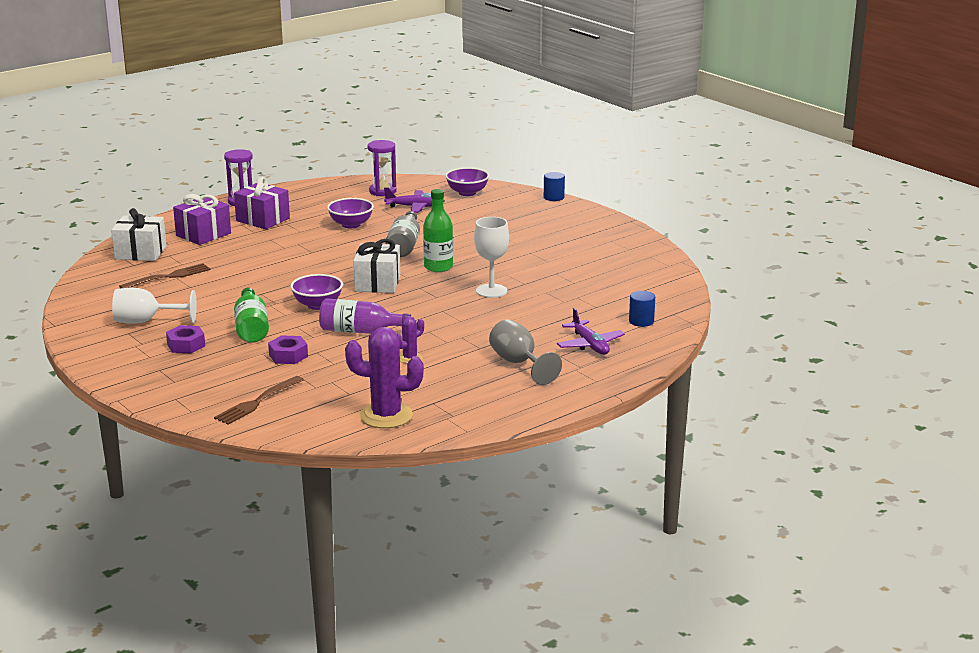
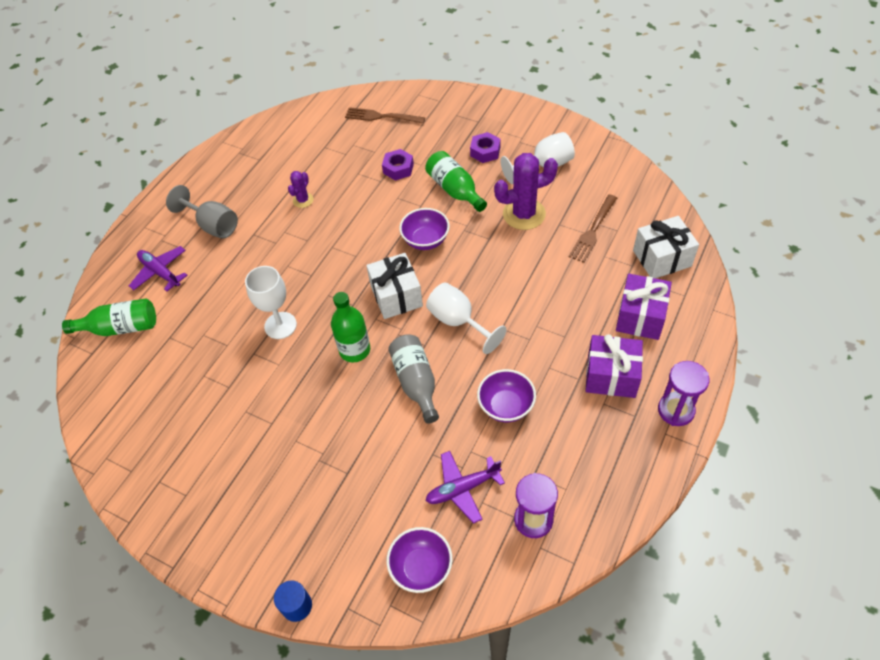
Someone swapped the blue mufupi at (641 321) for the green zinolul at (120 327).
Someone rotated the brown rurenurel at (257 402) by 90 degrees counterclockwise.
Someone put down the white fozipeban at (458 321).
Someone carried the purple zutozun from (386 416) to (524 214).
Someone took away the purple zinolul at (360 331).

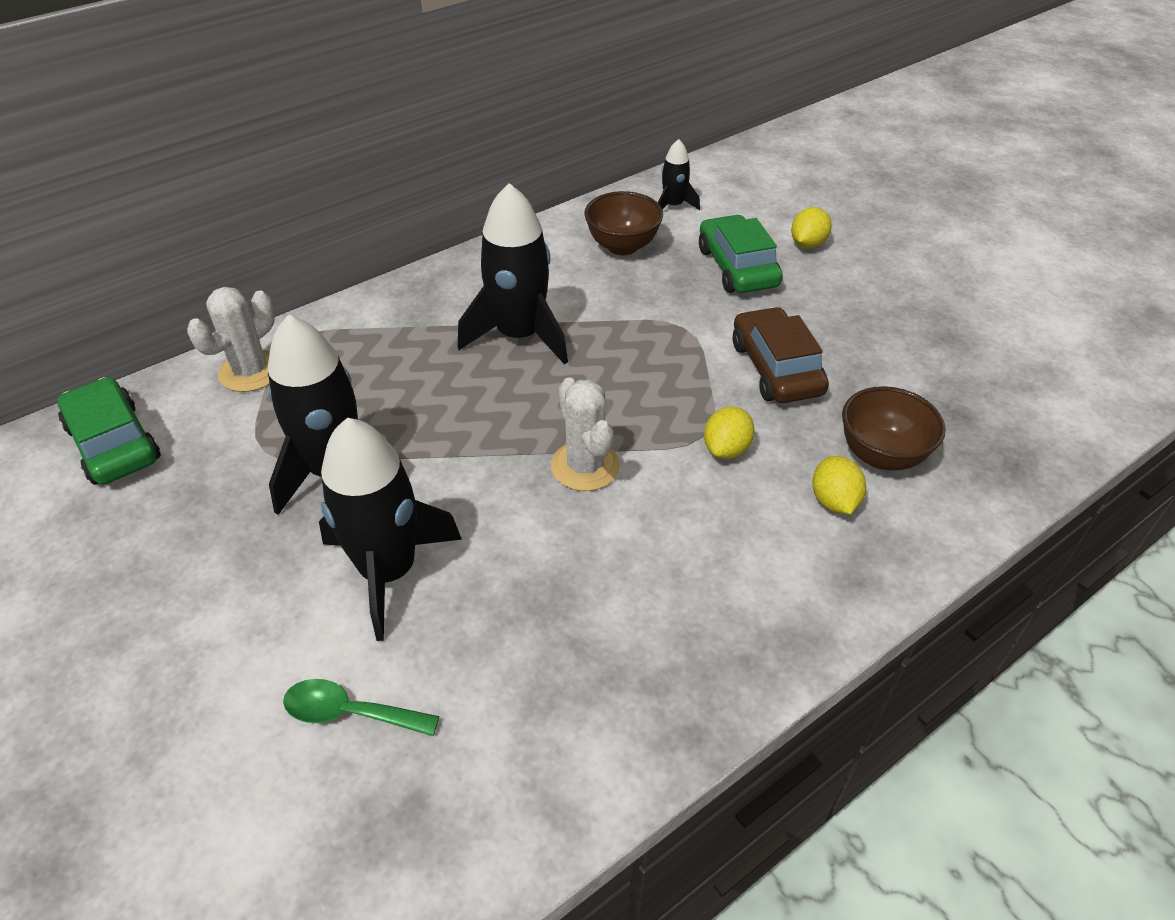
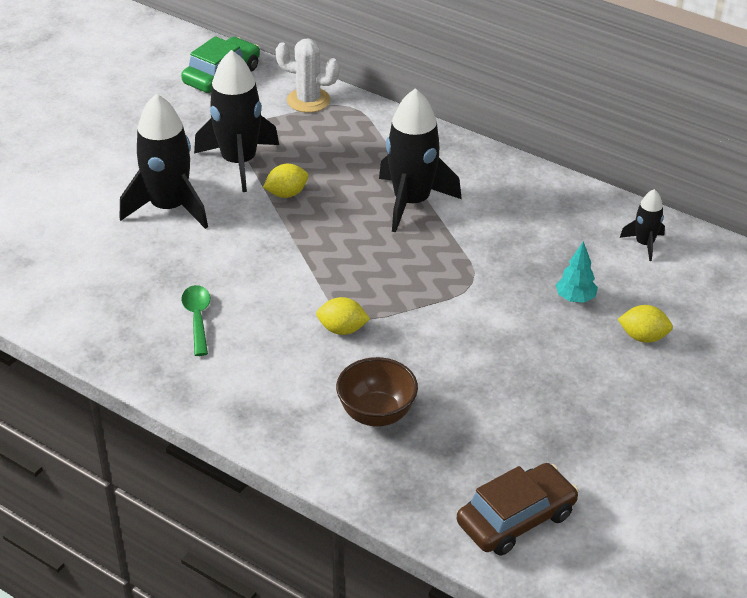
Someone carried the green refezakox from (350 712) to (197 318).
Someone carried the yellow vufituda from (834 501) to (286 194).
Someone carried the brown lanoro from (776 368) to (516 518).
Someone swapped the green lanoro at (737 267) for the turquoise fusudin at (575 298).
Someone took away the white zutozun at (585 466).
Someone took away the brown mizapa at (622 246).

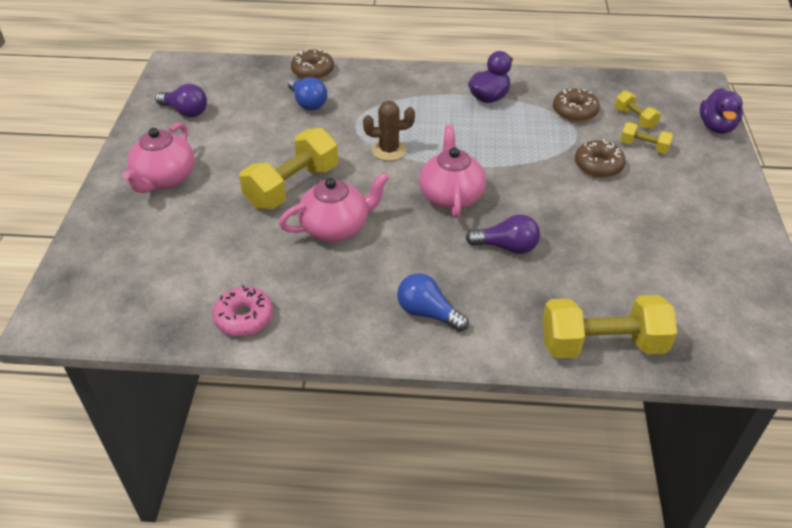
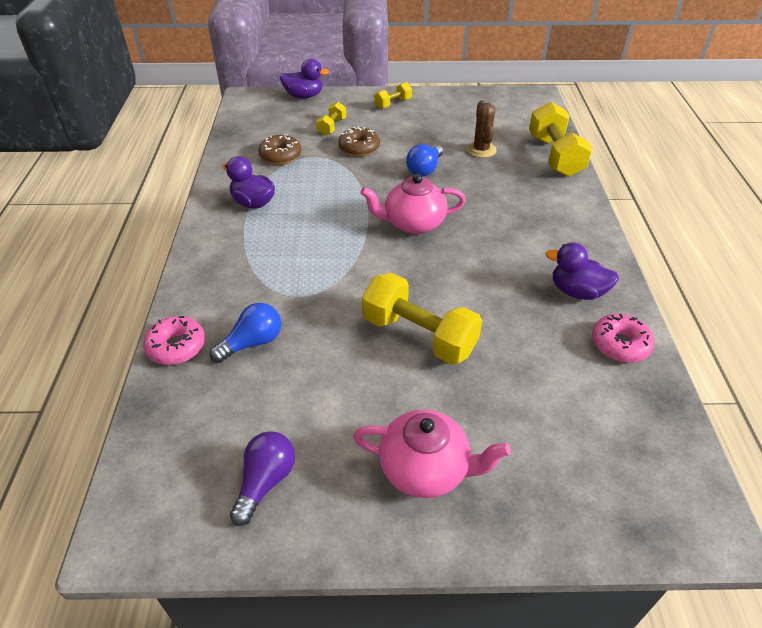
Someone repainted the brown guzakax at (313 71), which became the pink guzakax at (176 347).
Someone carried the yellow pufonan from (634 119) to (393 104).
Someone carried the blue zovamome from (427 313) to (424 169).
Someone carried the brown zutozun from (389 150) to (481 150).
Someone put down the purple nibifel at (577 291).
Someone took away the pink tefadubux at (336 227).
Someone took away the purple zovamome at (507 247).

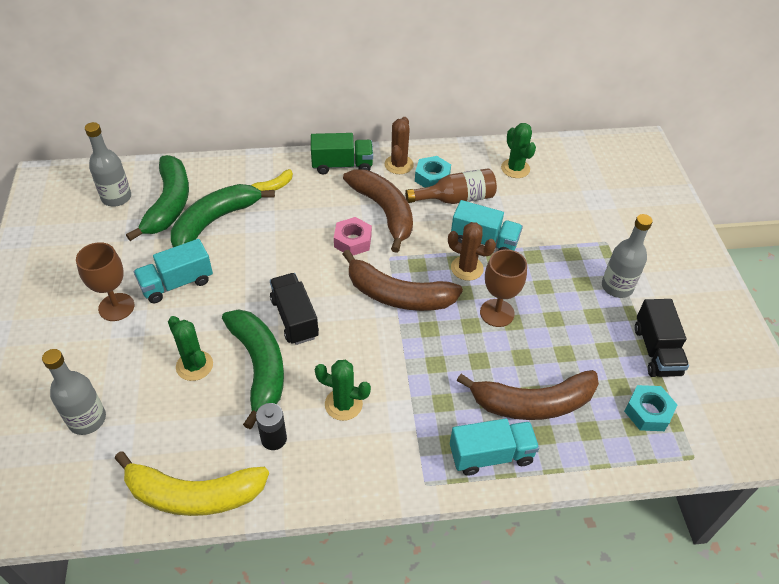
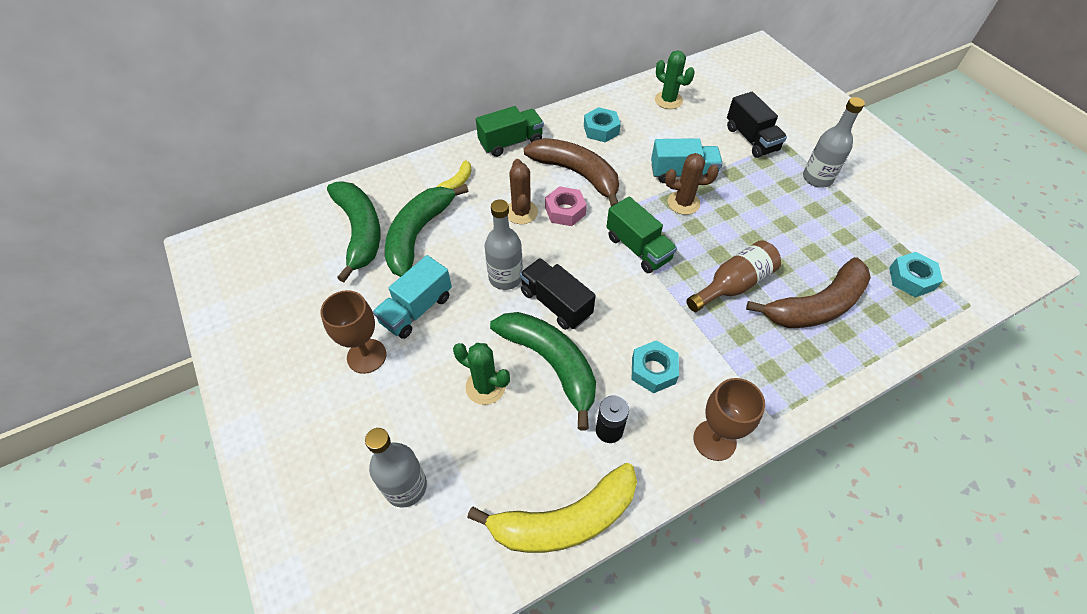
Someone carried the grey zinolul from (116 197) to (505 277).
Someone carried the brown zutozun from (399 165) to (521 212).
Someone swapped the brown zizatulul at (398 295) for the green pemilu at (638 248).
Someone swapped the green zutozun at (343 404) for the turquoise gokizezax at (653 370).
Someone carried the brown zinolul from (456 199) to (733 285).
Someone carried the brown fozipeban from (497 313) to (714 440).
Someone carried the black pemilu from (656 351) to (751 139).
Someone took away the turquoise pemilu at (491 455).

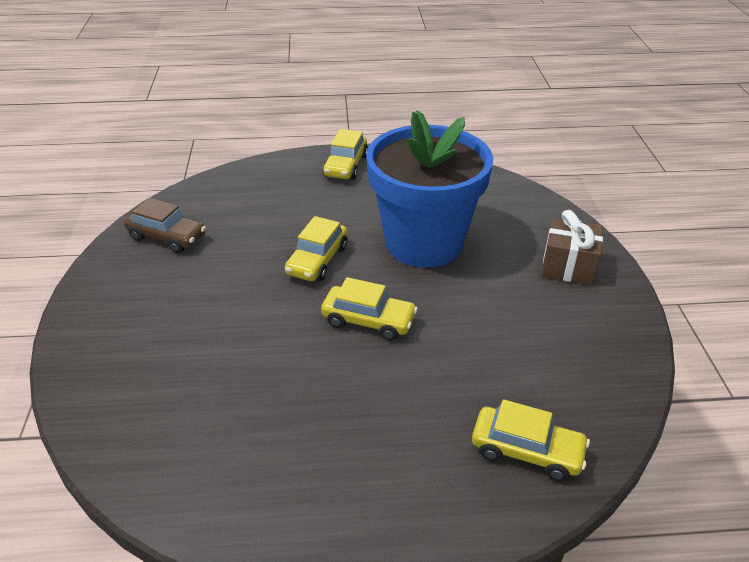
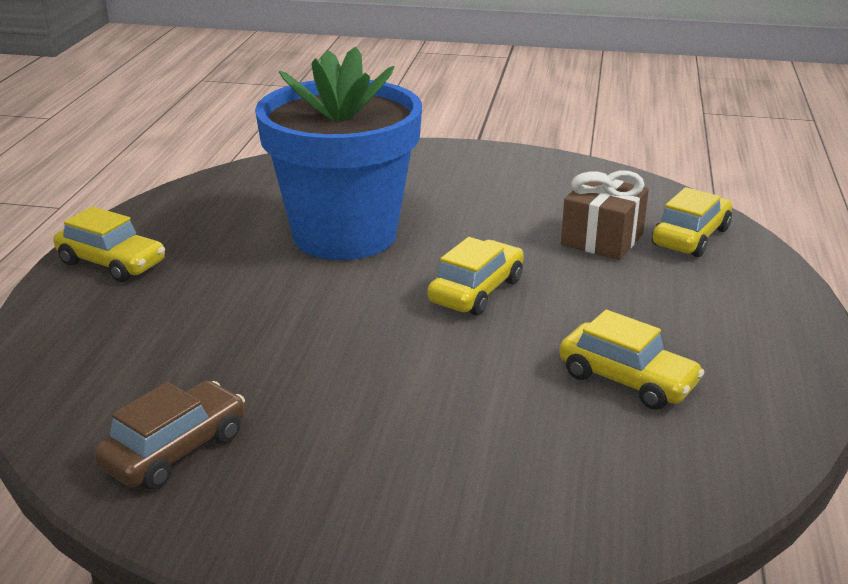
Someone carried the yellow lanoro from (317 260) to (627 380).
Someone carried the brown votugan from (568 266) to (602 239).

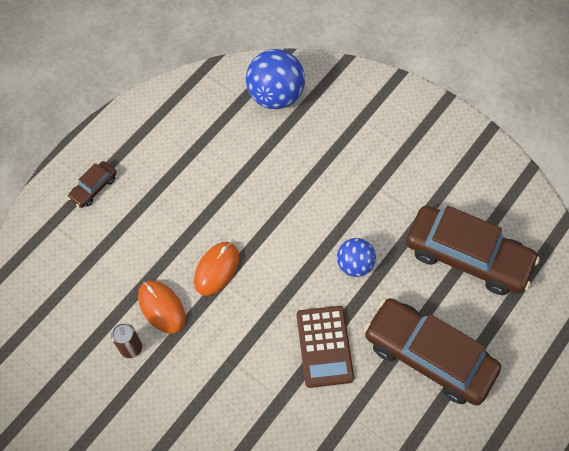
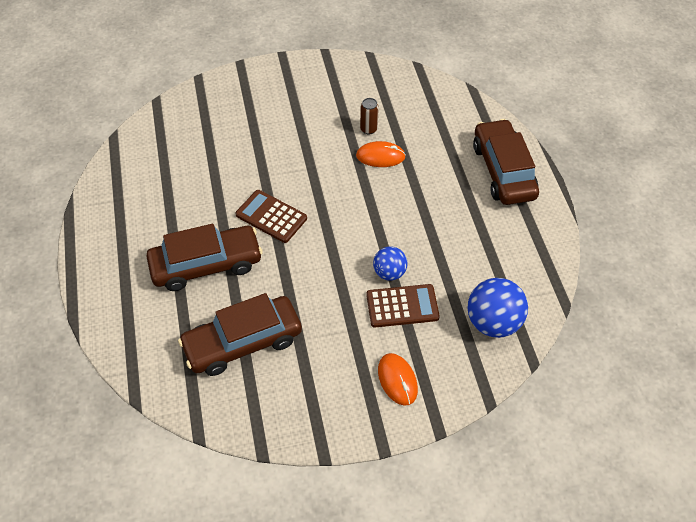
Someone put down the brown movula at (402 306).
Someone carried the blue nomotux from (354 264) to (389 273).
Someone carried the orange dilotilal from (216 269) to (397 380).
Someone scaled the brown lanoro at (94 188) by 2.28.

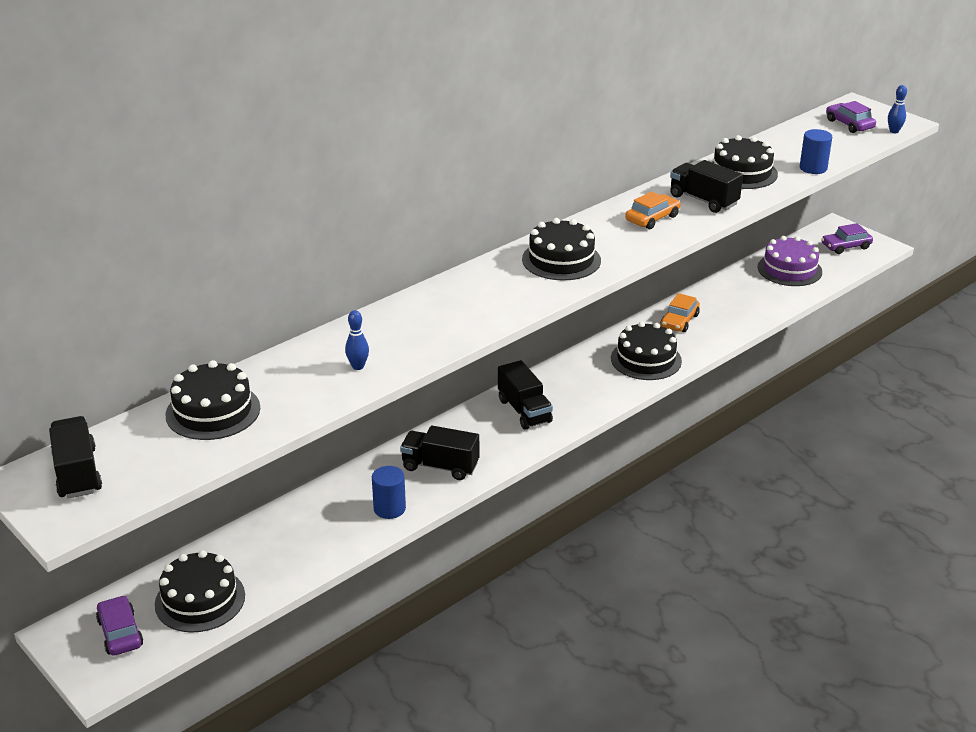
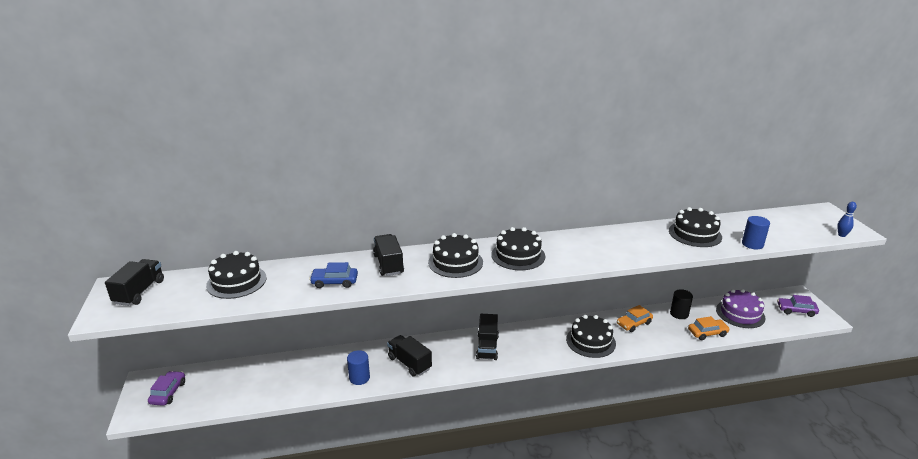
Someone swapped the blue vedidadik at (358 366) for the blue lanoro at (334 282).
Someone carried the black pemilu from (703 200) to (388 264).
Someone carried the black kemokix from (200 600) to (455 262).
Someone put down the black mufupi at (679 314).
Someone carried the orange lanoro from (652 218) to (707 333).
Someone took away the purple lanoro at (849 124).

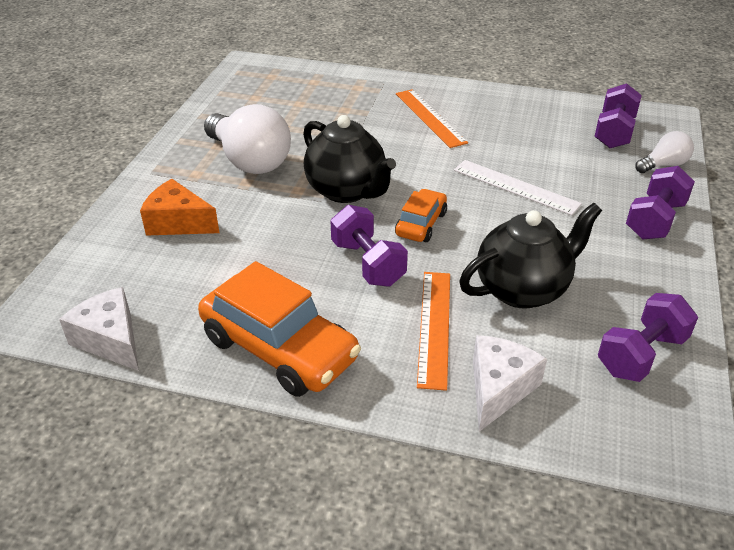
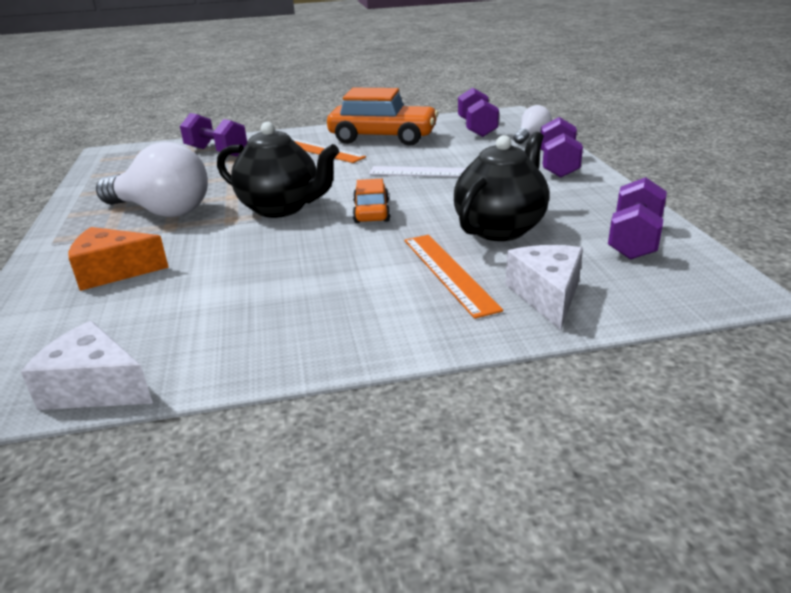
Someone carried the purple pufonan from (368 263) to (216 152).
Someone carried the orange lanoro from (279 348) to (383 137).

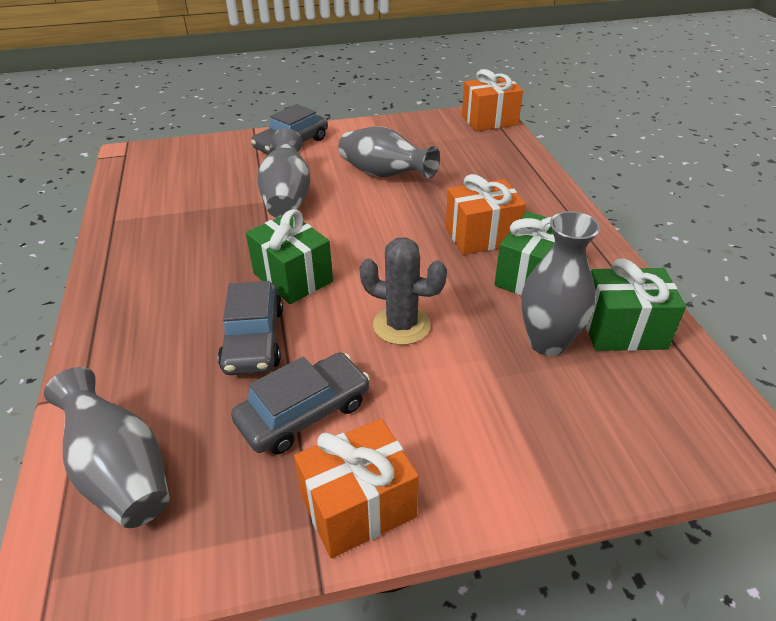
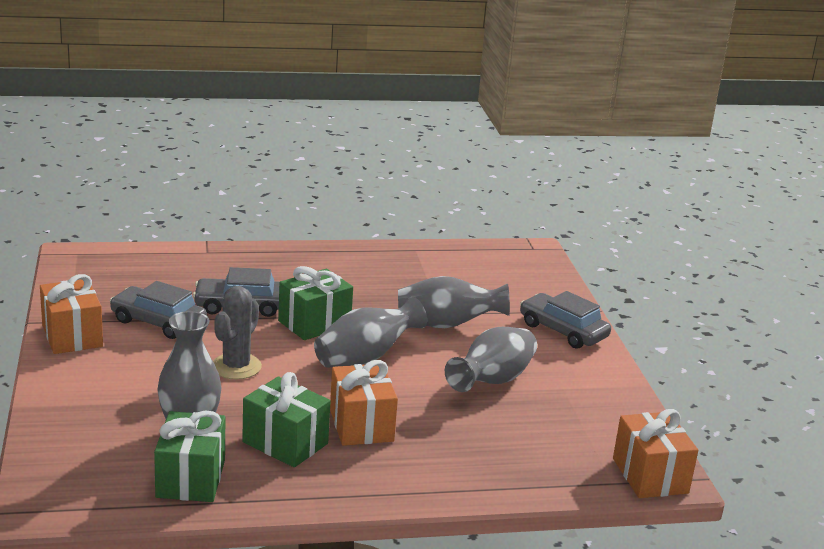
Someone rotated the grey lanoro at (304 412) by 150 degrees clockwise.
Someone carried the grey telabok from (120 472) to (365 357).

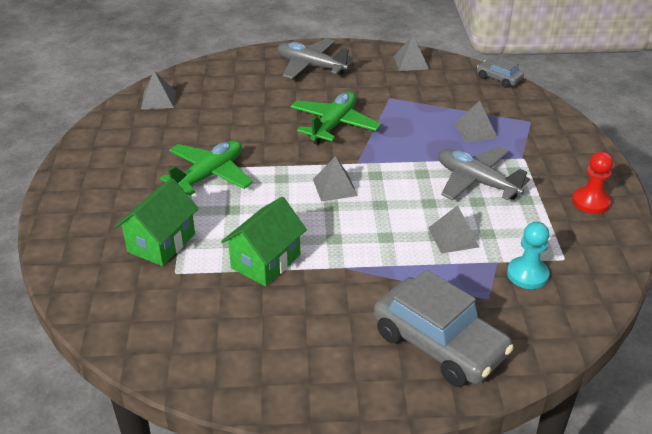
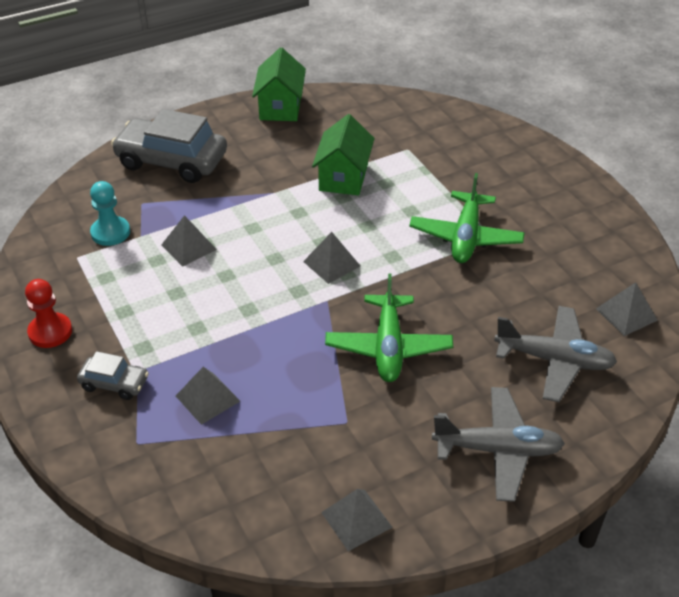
Someone carried the grey lanoro from (499 79) to (114 383).
Someone carried the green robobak from (161 243) to (280 107).
Someone carried the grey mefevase from (476 182) to (554 360).

